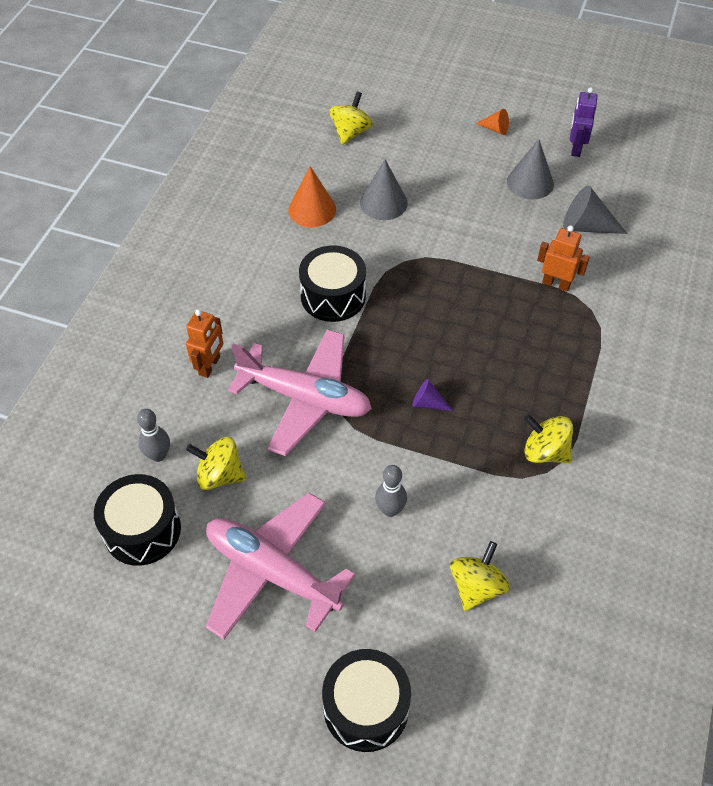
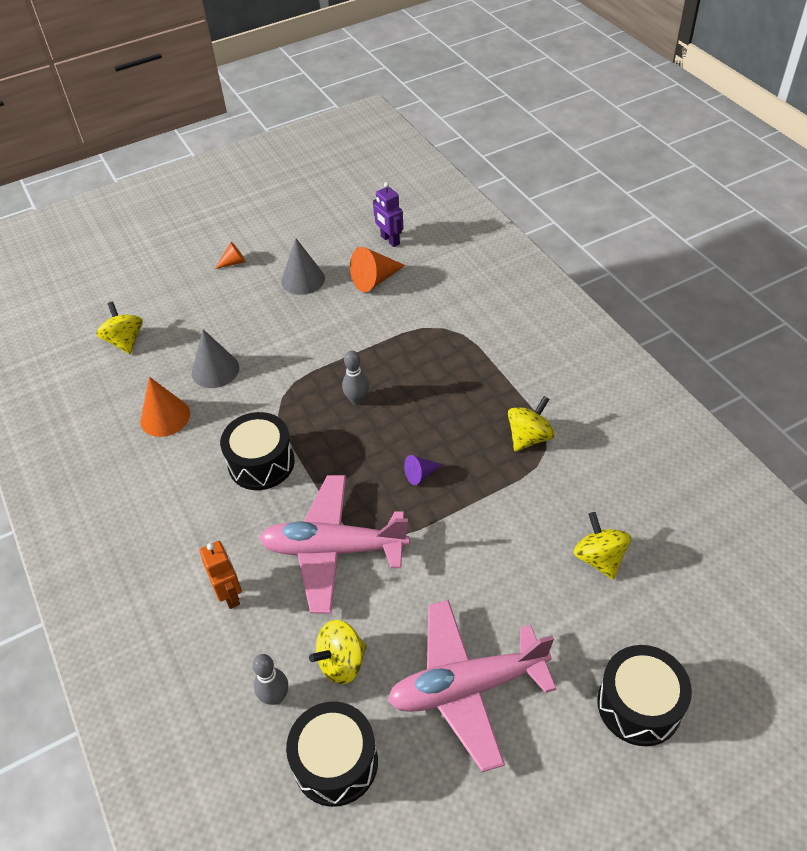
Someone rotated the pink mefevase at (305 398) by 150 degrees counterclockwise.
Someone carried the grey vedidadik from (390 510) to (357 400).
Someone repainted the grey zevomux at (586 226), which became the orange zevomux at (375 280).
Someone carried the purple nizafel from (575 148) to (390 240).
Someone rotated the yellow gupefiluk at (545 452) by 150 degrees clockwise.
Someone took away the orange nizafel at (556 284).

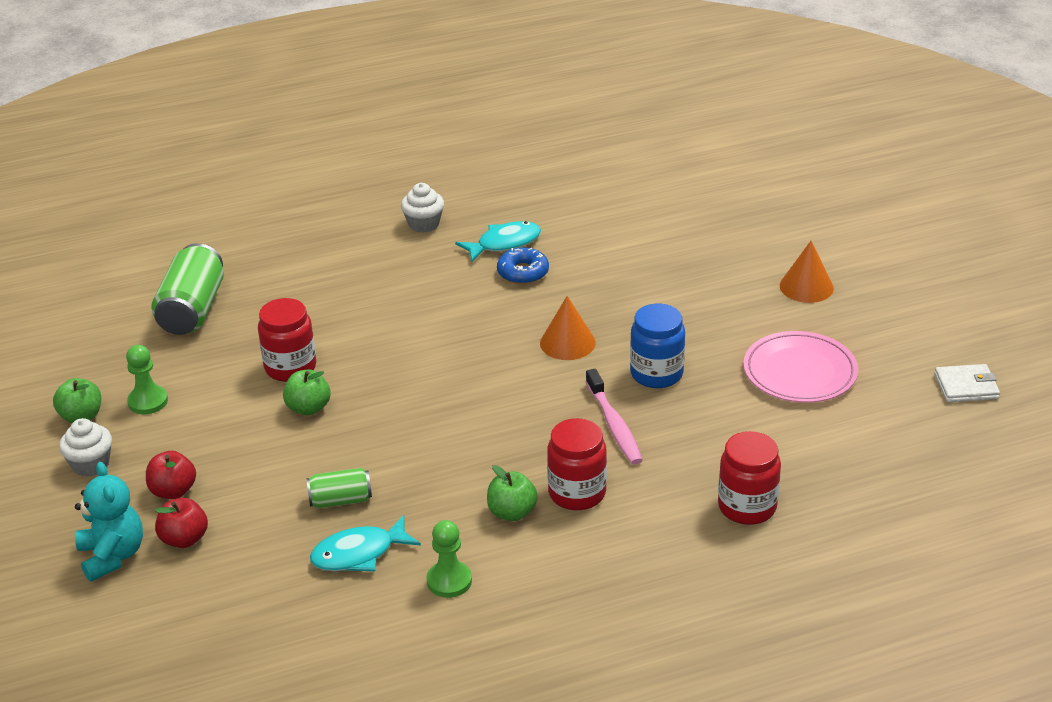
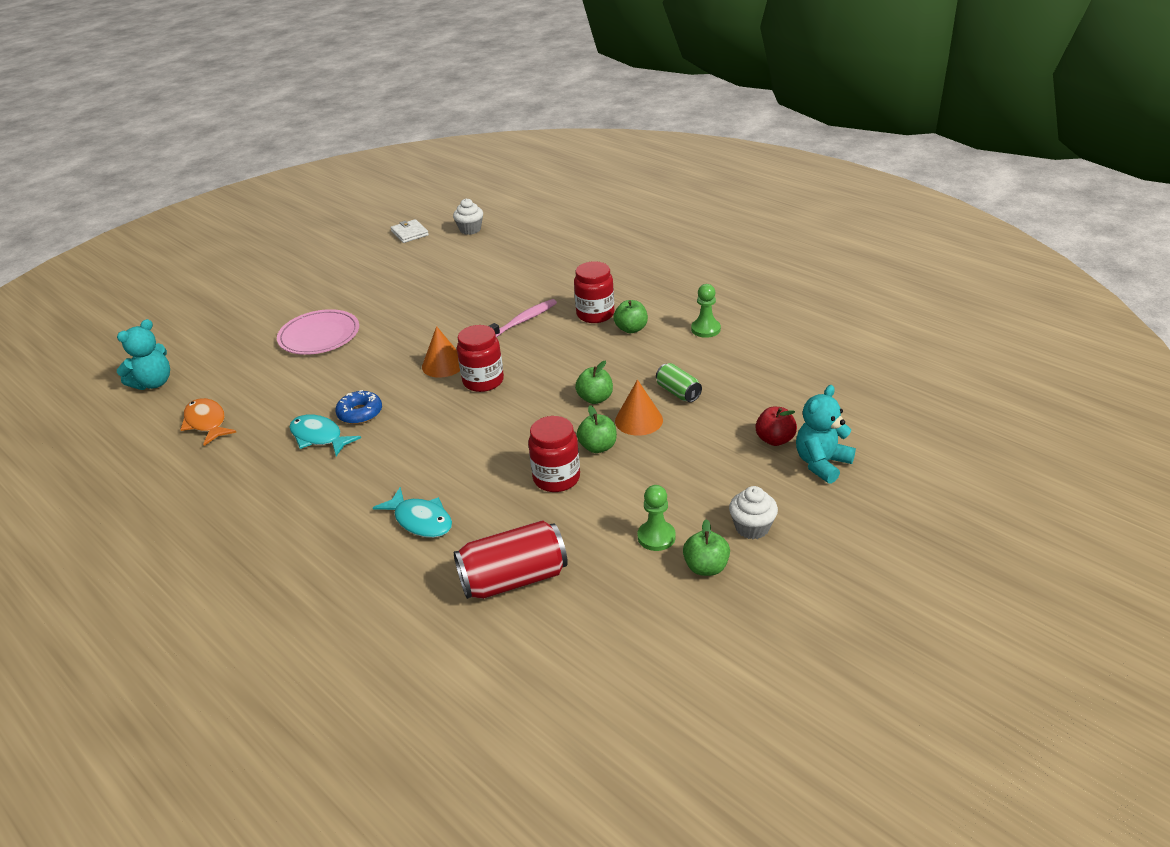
Someone put down the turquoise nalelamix at (153 383).
Someone put down the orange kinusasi at (207 423).
Someone carried the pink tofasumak from (800 372) to (319 336).
Someone carried the turquoise kinusasi from (359 554) to (420 520).
Someone carried the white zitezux from (424 224) to (470 229).
Someone repainted the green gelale at (192 310), which became the red gelale at (513 579).
Someone carried the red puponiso from (747 507) to (483 381).
Someone put down the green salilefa at (595 398).
Someone carried the orange zevomux from (806 287) to (638 420).
Someone took away the red salilefa at (173 491).
Someone took away the blue puponiso at (656 374).

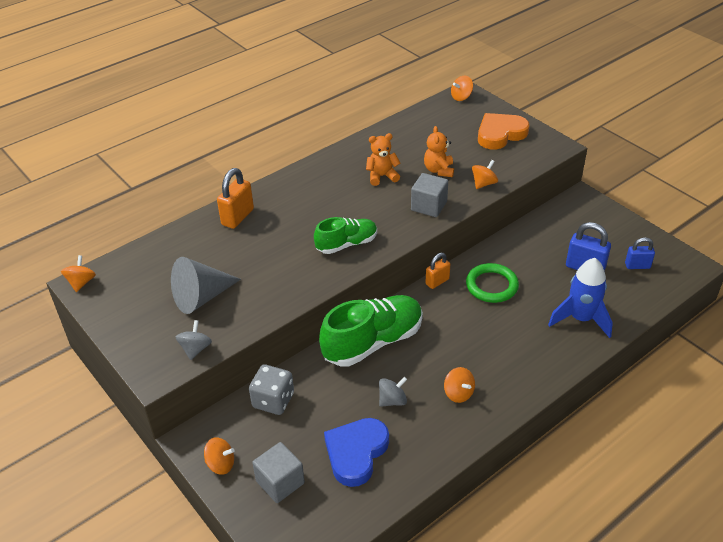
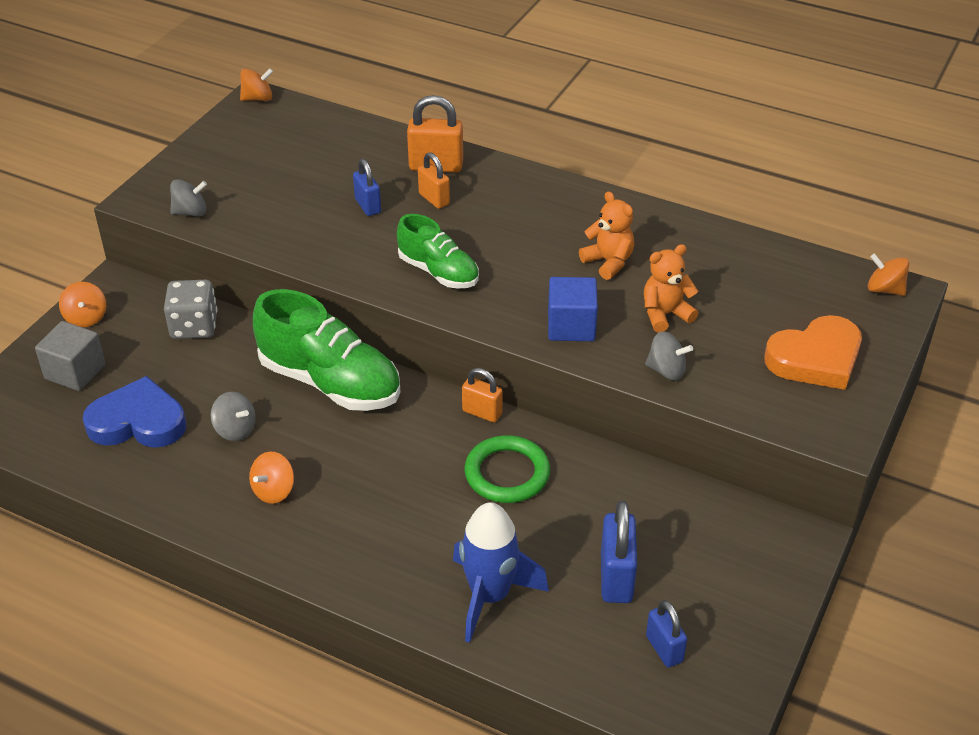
Someone put down the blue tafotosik at (368 206).
Someone put down the orange tafotosik at (434 199).
Someone repainted the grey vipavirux at (429 206), which became the blue vipavirux at (571 326).
Someone repainted the orange gupefiluk at (484 183), which became the grey gupefiluk at (666 370).
Someone rotated the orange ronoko at (500 134) by 120 degrees clockwise.
Someone took away the grey zevomux at (201 297).

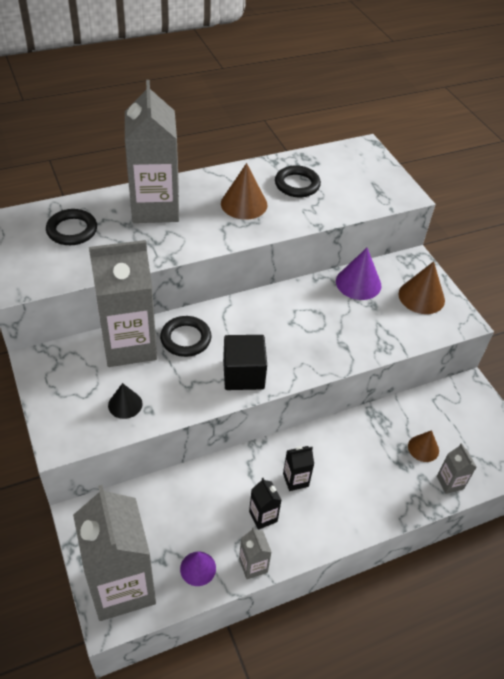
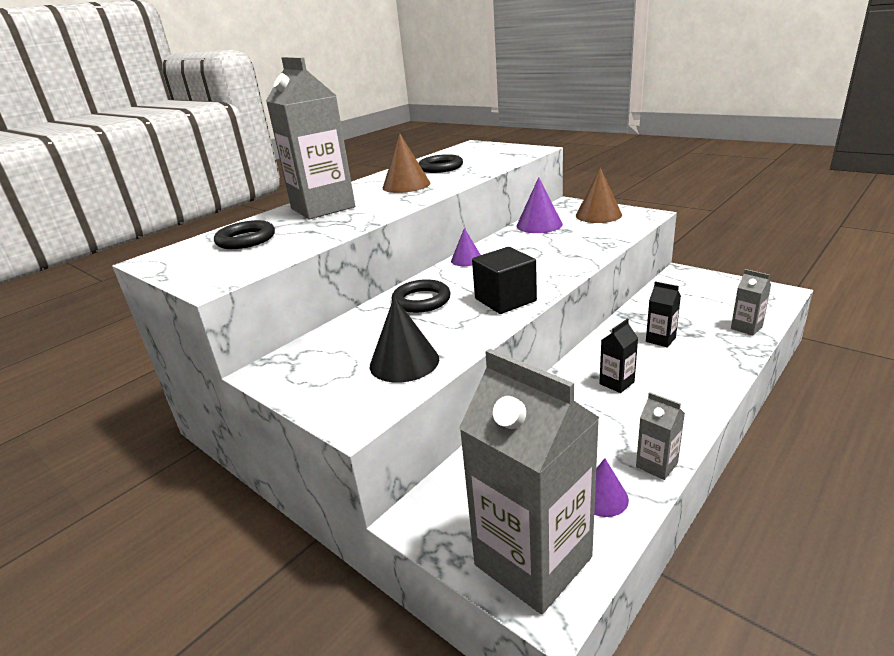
Someone scaled the black zevomux at (125 404) by 1.60.
Someone put down the purple zevomux at (466 259).
Someone carried the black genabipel from (263 516) to (660 339).
Someone took away the grey genabipel at (129 345).
Someone took away the brown zevomux at (423 448).

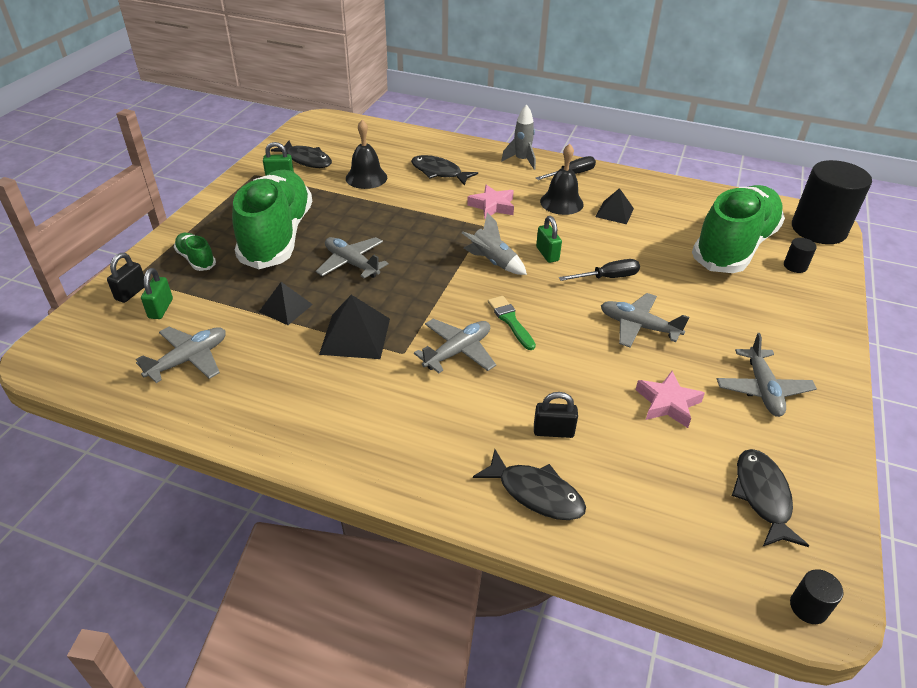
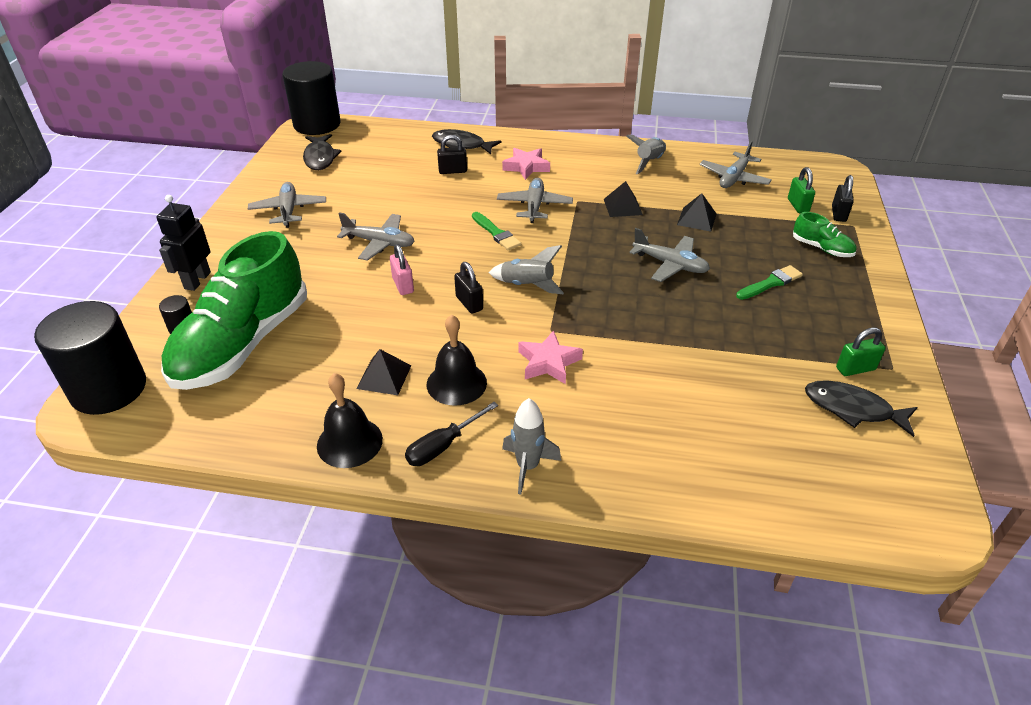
Someone put down the black nizafel at (197 280).
Someone scaled the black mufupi at (808 607) by 2.49.
Someone carried the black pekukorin from (366 178) to (349 442).
Someone swapped the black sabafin at (608 277) for the pink tafotosik at (403 285).
Someone repainted the green tafotosik at (547 254), which became the black tafotosik at (469 303).
Someone rotated the grey mefevase at (457 351) by 150 degrees clockwise.
Someone carried the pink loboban from (667 403) to (526 167).
Someone scaled the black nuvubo at (355 336) by 0.65.
Someone put down the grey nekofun at (649 162).
Someone swapped the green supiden at (277 236) for the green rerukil at (770 283).
Someone took away the black kinusasi at (439 172).

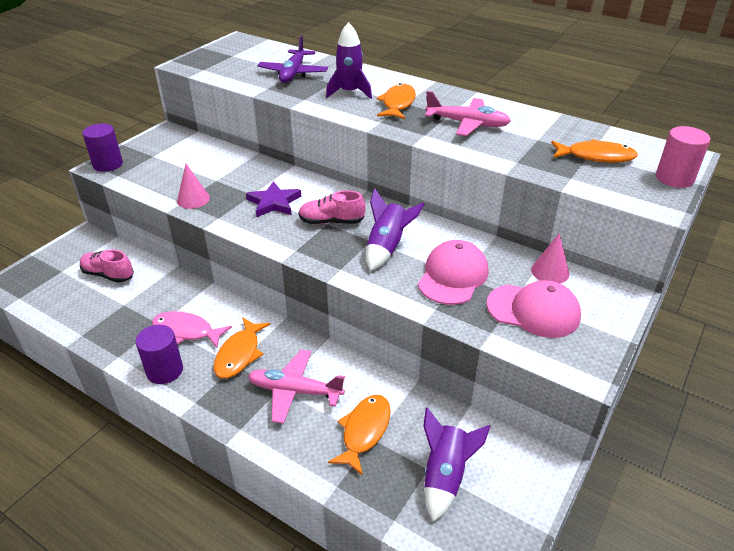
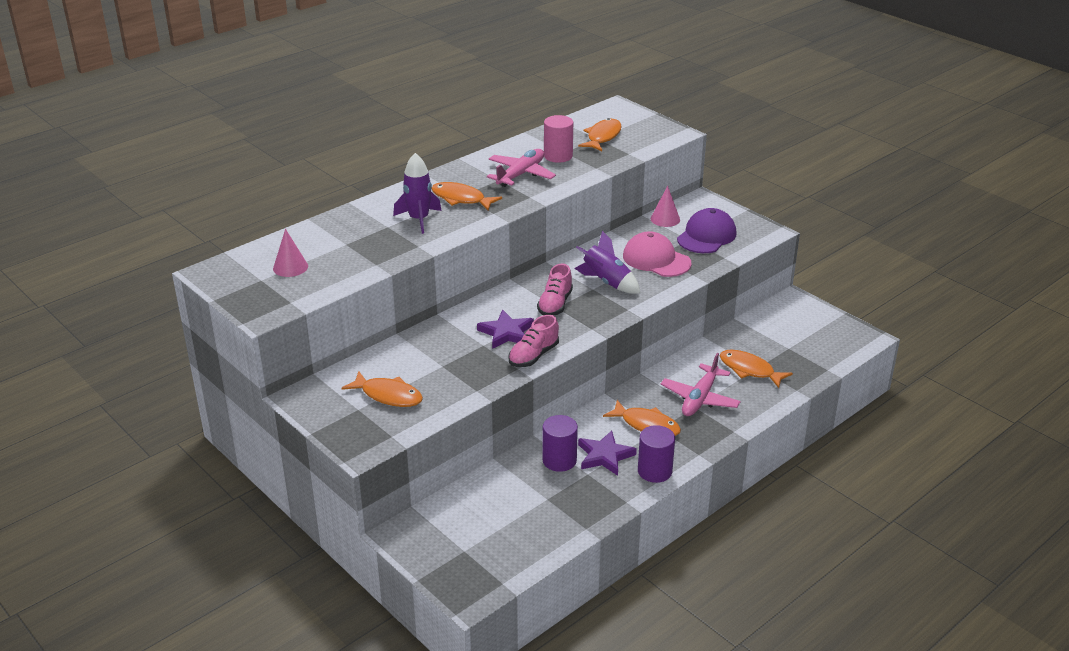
Someone carried the pink zevomux from (193 199) to (290 267).
Someone put down the orange kinusasi at (388 395).
Someone carried the pink supiden from (108 275) to (533 356).
Someone carried the purple mufupi from (108 164) to (559 460).
Someone carried the pink mufupi from (674 178) to (558 156).
Someone swapped the pink kinusasi at (186 331) for the purple loboban at (604 456).
Someone repainted the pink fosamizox at (533 310), which became the purple fosamizox at (706 236).
Someone took away the purple mefevase at (293 73).
Someone took away the purple nekofun at (445 476).

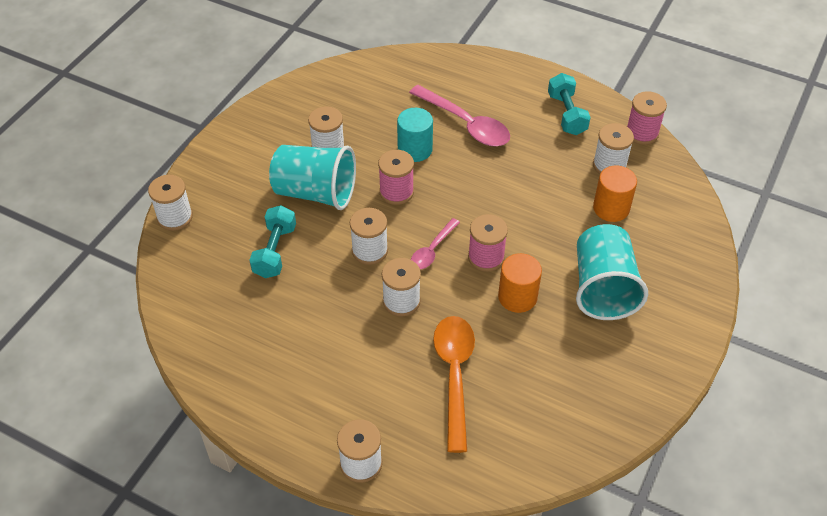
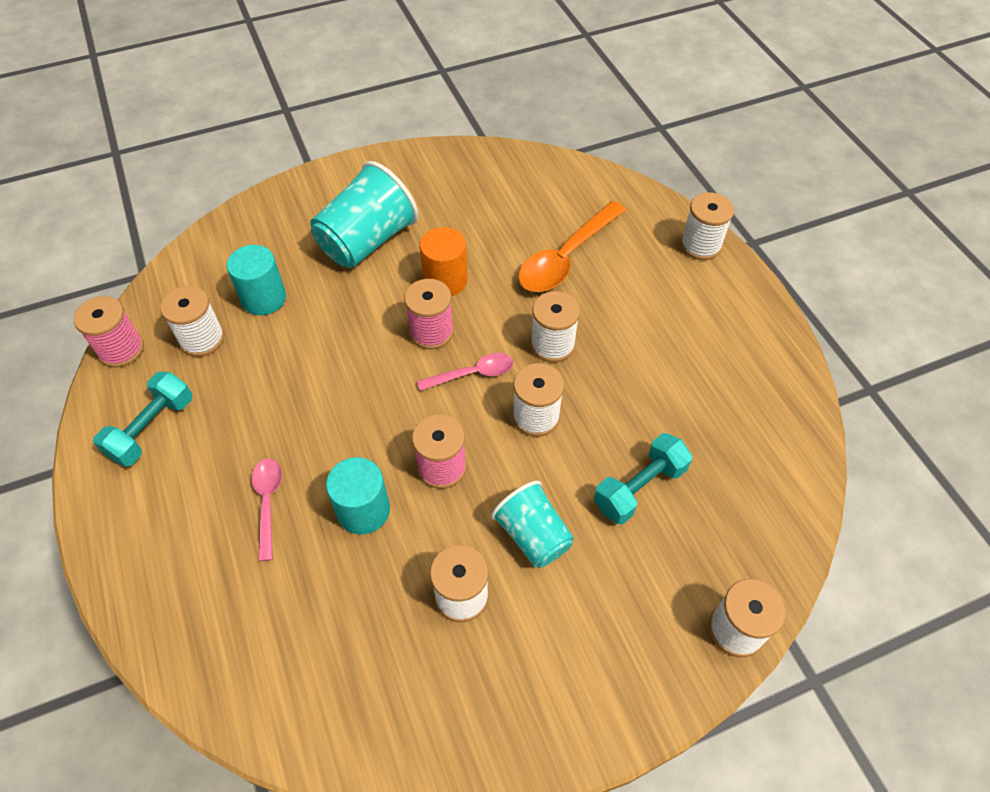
Someone repainted the orange mufupi at (611 208), which became the turquoise mufupi at (264 298).
Someone scaled the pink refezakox at (465 124) by 0.57.
Someone scaled the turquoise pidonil at (315 192) by 0.63.

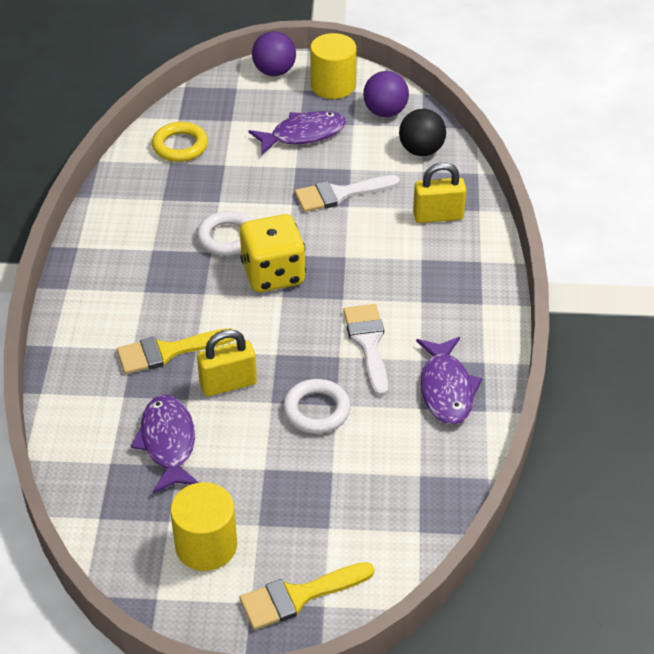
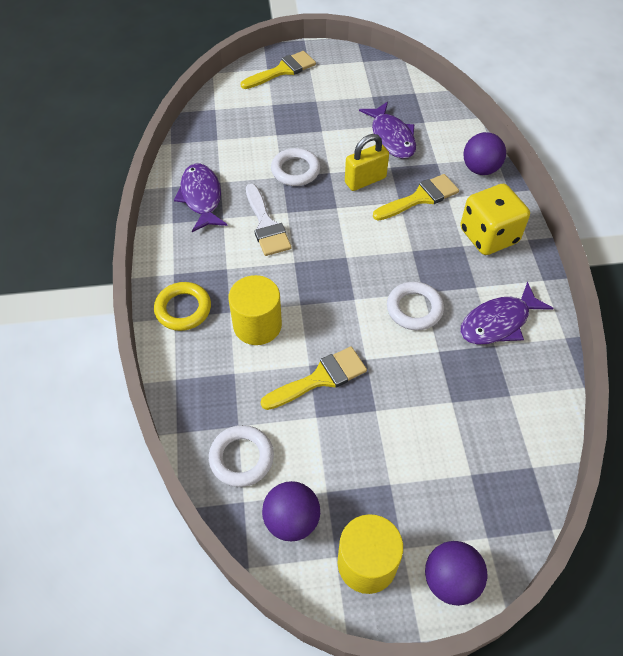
Someone carried the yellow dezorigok from (180 146) to (183 309).
Someone swapped the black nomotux at (421 150) for the white dezorigok at (241 458).
Someone carried the yellow mufupi from (206 545) to (257 325).
Someone repainted the white rerukil at (340 194), which became the yellow rerukil at (320 378).
Someone carried the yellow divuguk from (273 274) to (488 236).
Someone carried the purple kinusasi from (303 134) to (498 322).
Someone put down the purple nomotux at (480 169).
Someone took away the yellow tafotosik at (438 216).

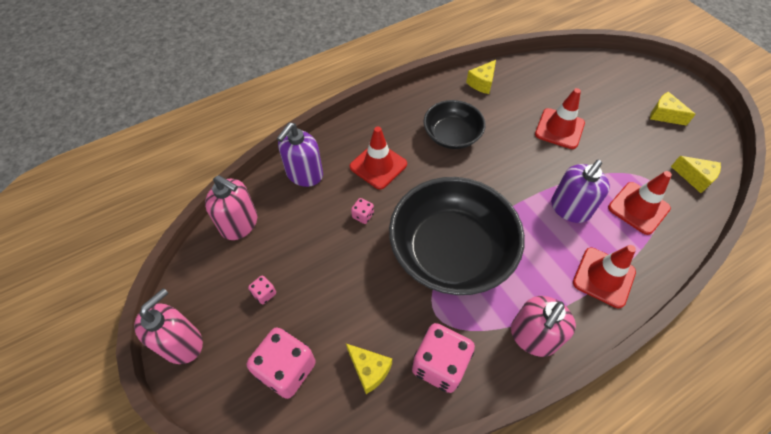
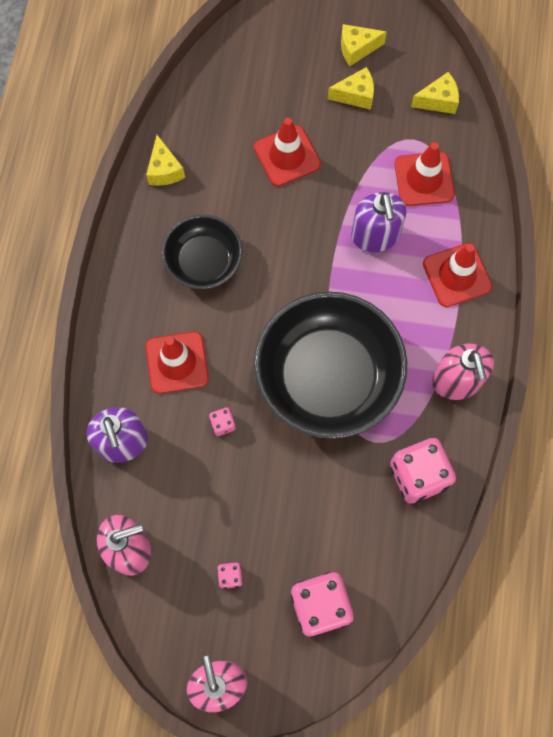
Someone carried the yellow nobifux from (369 370) to (355 95).

